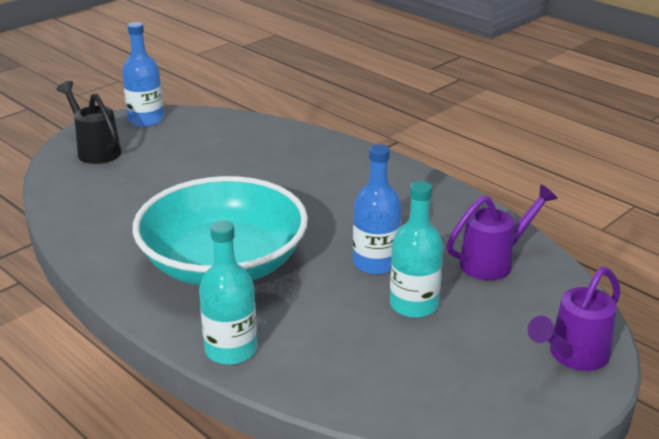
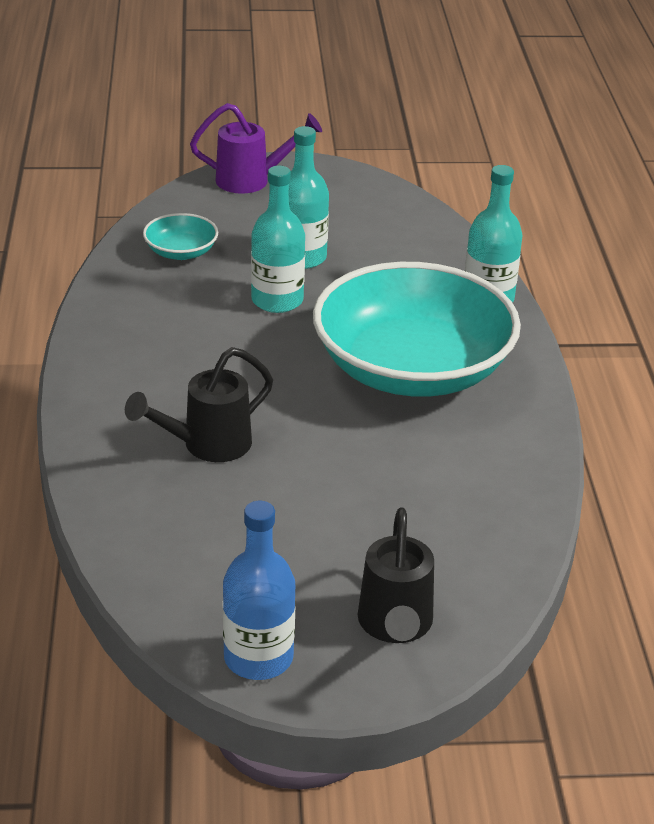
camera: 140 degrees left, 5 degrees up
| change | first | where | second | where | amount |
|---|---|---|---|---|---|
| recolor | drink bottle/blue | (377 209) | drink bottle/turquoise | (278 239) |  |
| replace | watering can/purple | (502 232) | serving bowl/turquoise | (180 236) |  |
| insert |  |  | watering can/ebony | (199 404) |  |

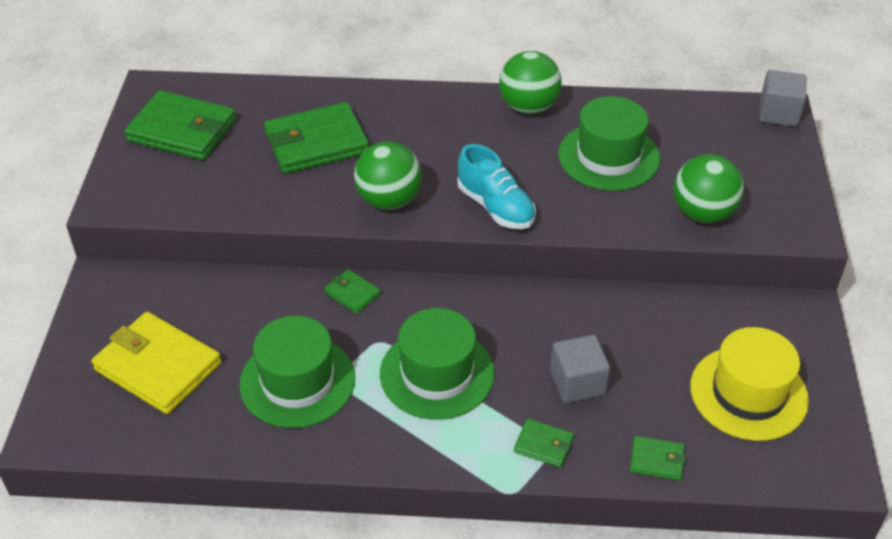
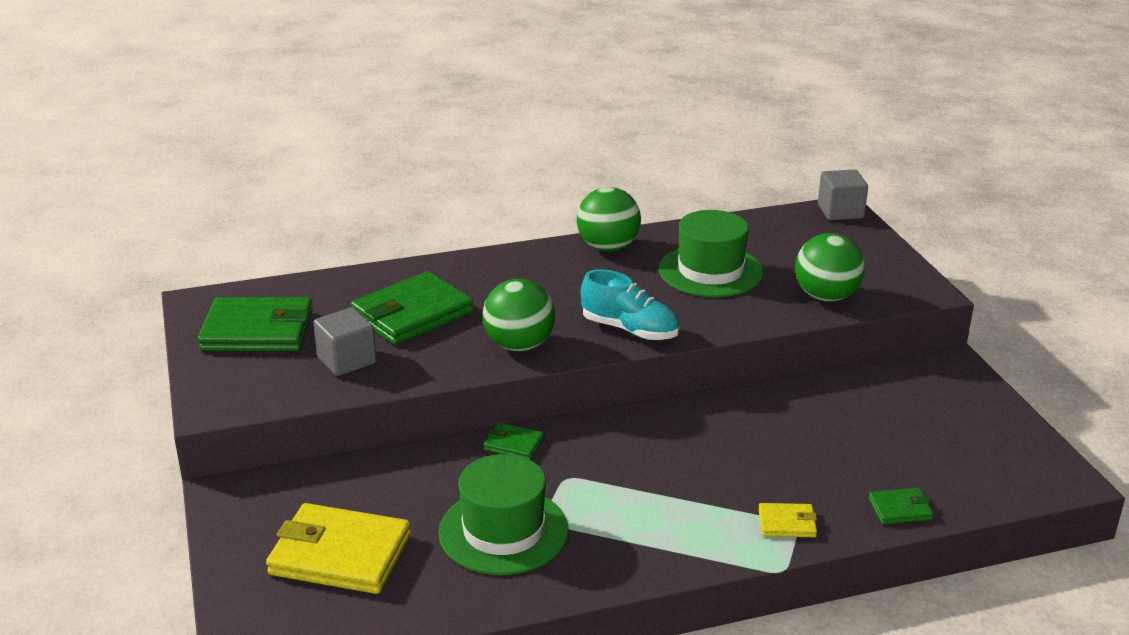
camera: 20 degrees left, 15 degrees down
| change | first | where | second | where | amount |
|---|---|---|---|---|---|
| delete | tall hat/emerald | (437 364) |  |  |  |
| recolor | card wallet/emerald | (544 442) | card wallet/golden | (788 520) |  |
| move | cube/ash-grey | (580 369) |  | (345 341) |  |
| delete | tall hat/golden | (749 384) |  |  |  |

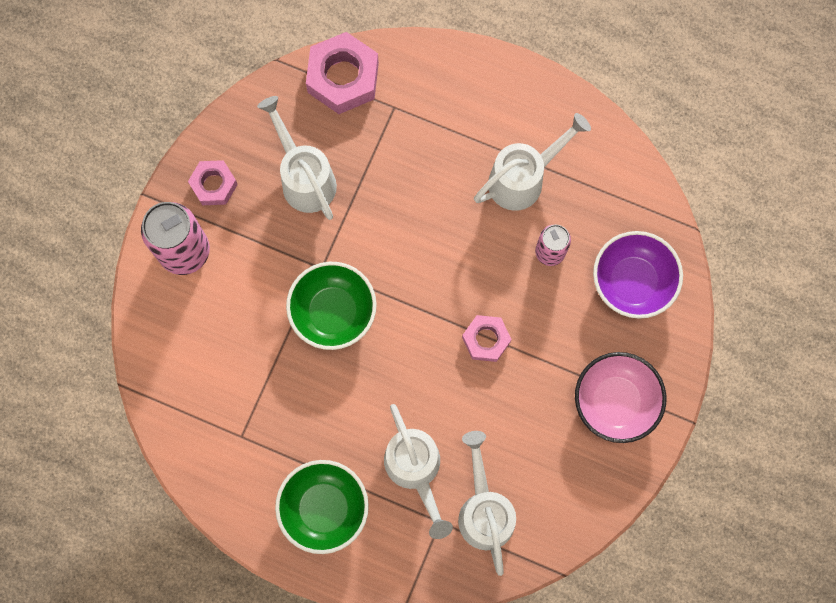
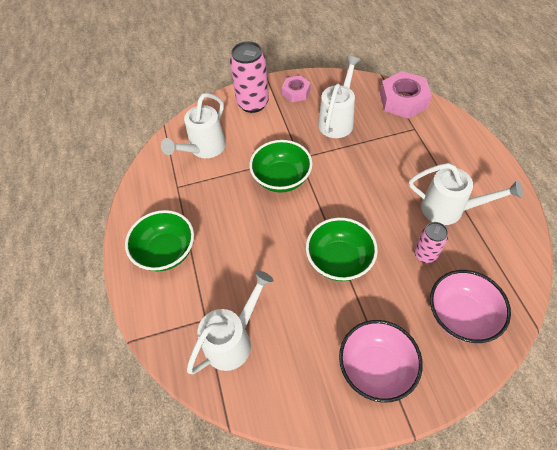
camera: 55 degrees right, 20 degrees down
| change | first | where | second | where | amount |
|---|---|---|---|---|---|
| move | watering can/pure white | (418 471) |  | (193 125) |  |
| replace | nut/rosy | (487 338) | serving bowl/emerald | (342 249) |  |
| recolor | serving bowl/purple | (638 275) | serving bowl/rosy | (470 306) |  |

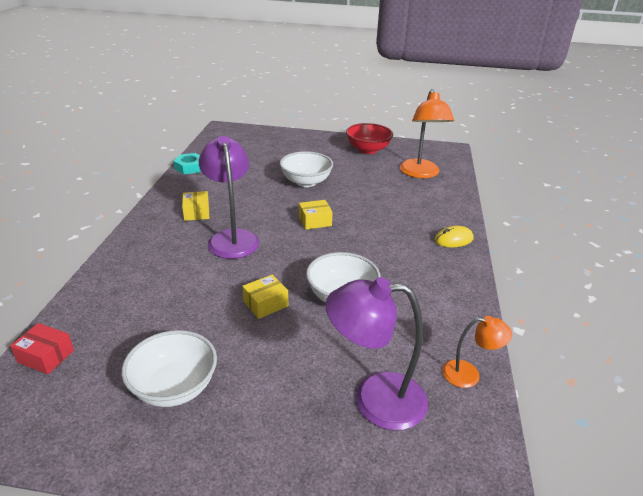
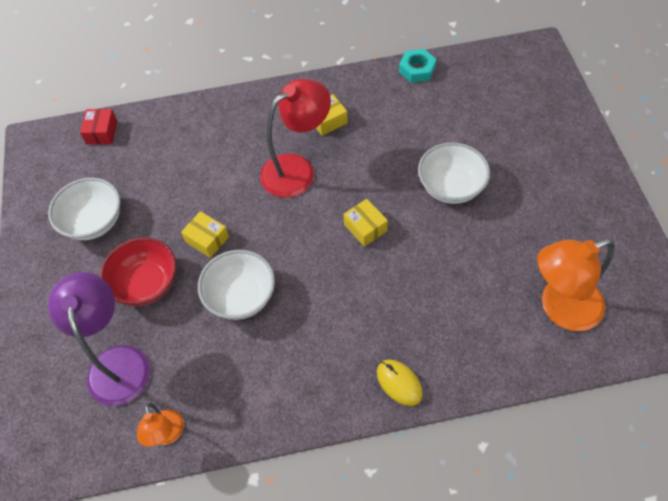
camera: 75 degrees right, 25 degrees up
| change | first | where | second | where | amount |
|---|---|---|---|---|---|
| recolor | reading lamp/purple | (229 197) | reading lamp/red | (295 138) |  |
| move | serving bowl/red | (369 138) |  | (138 271) |  |

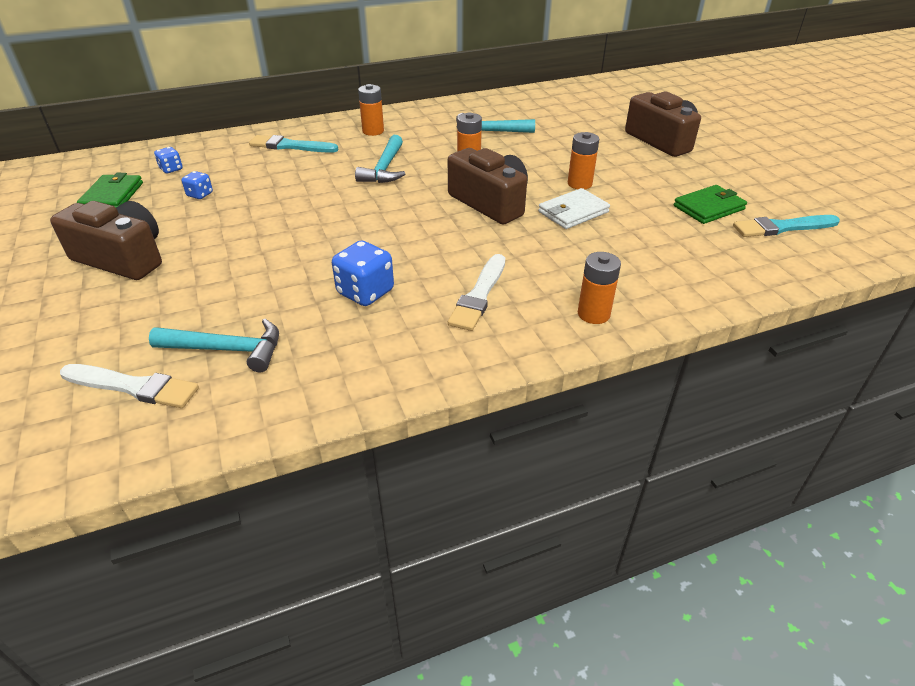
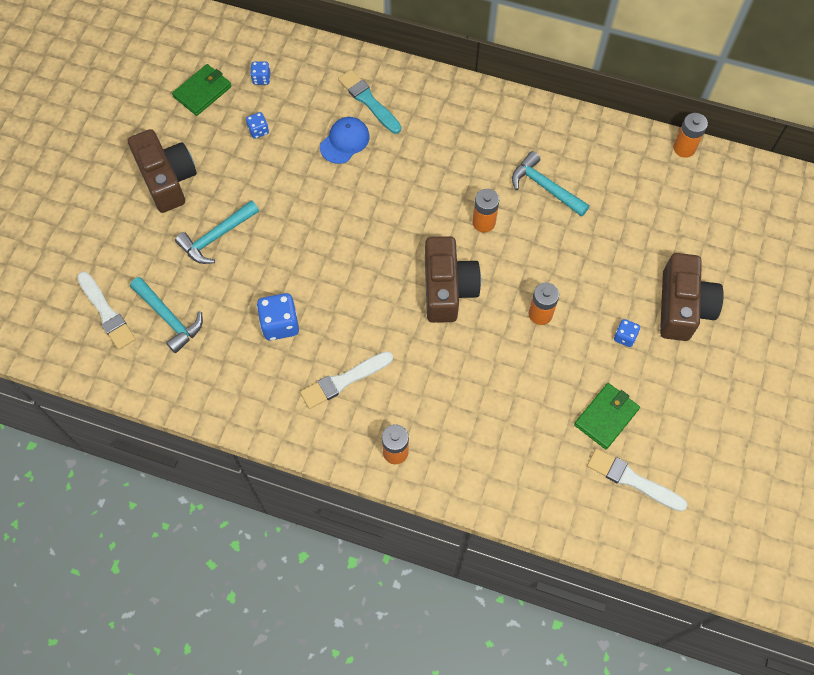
camera: 40 degrees right, 25 degrees up
| change | first | where | second | where | amount |
|---|---|---|---|---|---|
| move | carpenter's hammer/turquoise | (380 159) |  | (217 232) |  |
| move | power cell/bright orange | (371 110) |  | (690 135) |  |
| delete | card wallet/pure white | (574 208) |  |  |  |
| rotate | card wallet/emerald | (710 204) |  | (607 416) | 60 degrees counterclockwise |
| recolor | paint brush/turquoise | (786 226) | paint brush/pure white | (637 480) |  |
| insert |  |  | baseball cap/blue | (345 140) |  |
| insert |  |  | game die/blue | (627 333) |  |

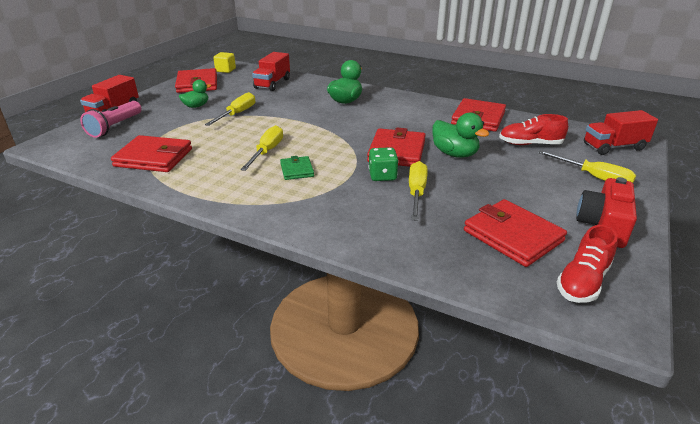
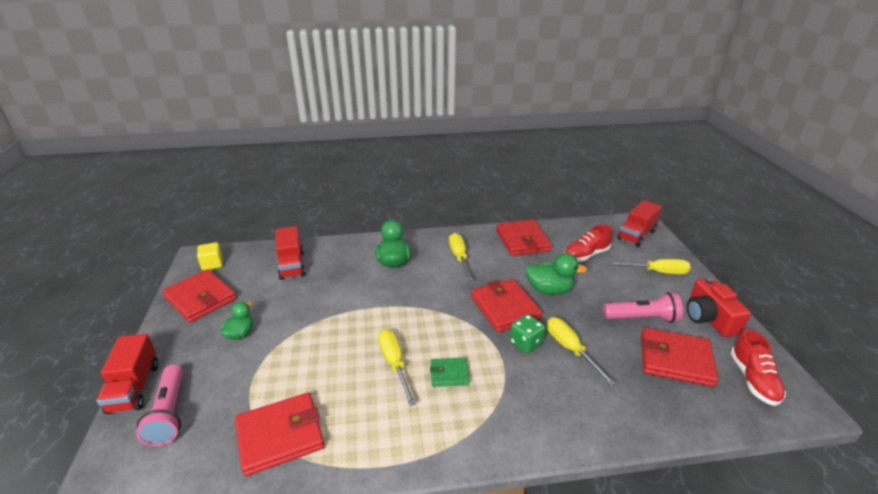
camera: 35 degrees left, 0 degrees up
| change | first | where | second | where | amount |
|---|---|---|---|---|---|
| move | flat screwdriver/golden | (230 109) |  | (461 257) |  |
| rotate | card wallet/emerald | (297 168) |  | (450 372) | 45 degrees counterclockwise |
| insert |  |  | flashlight/rosy | (643 307) |  |

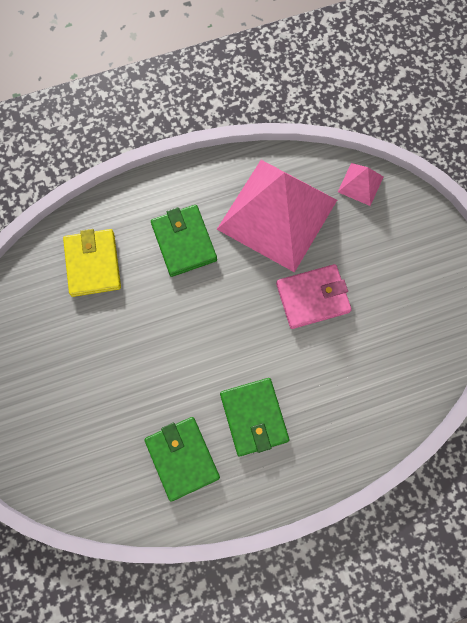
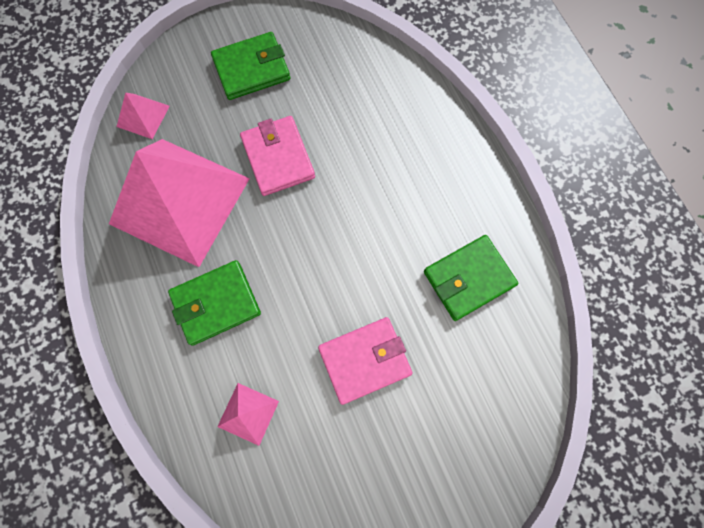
camera: 95 degrees left, 0 degrees up
| change | first | where | second | where | amount |
|---|---|---|---|---|---|
| replace | card wallet/golden | (92 263) | pyramid/rosy | (248 414) |  |
| move | card wallet/emerald | (254 417) |  | (250 66) |  |
| insert |  |  | card wallet/rosy | (365 361) |  |

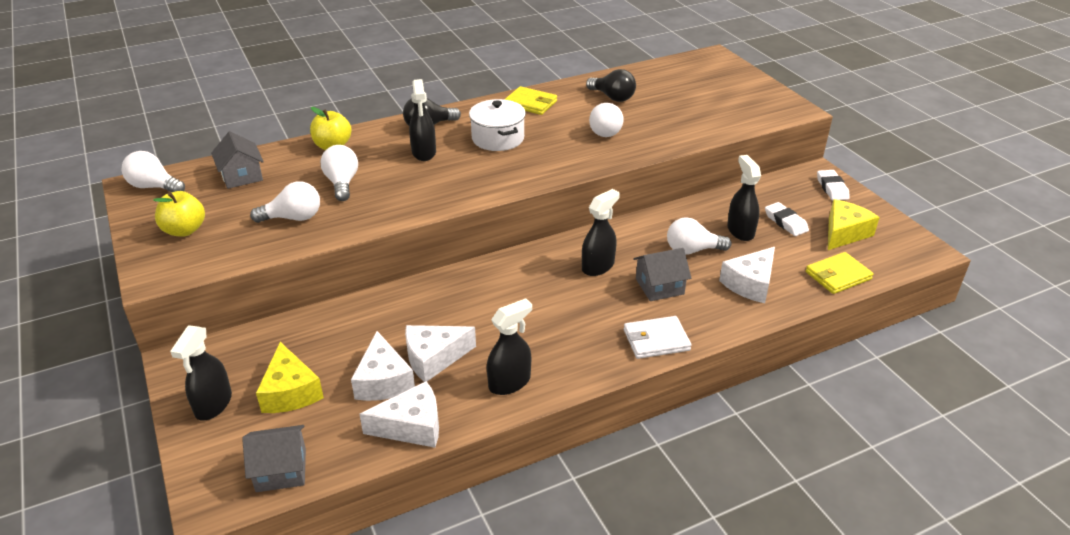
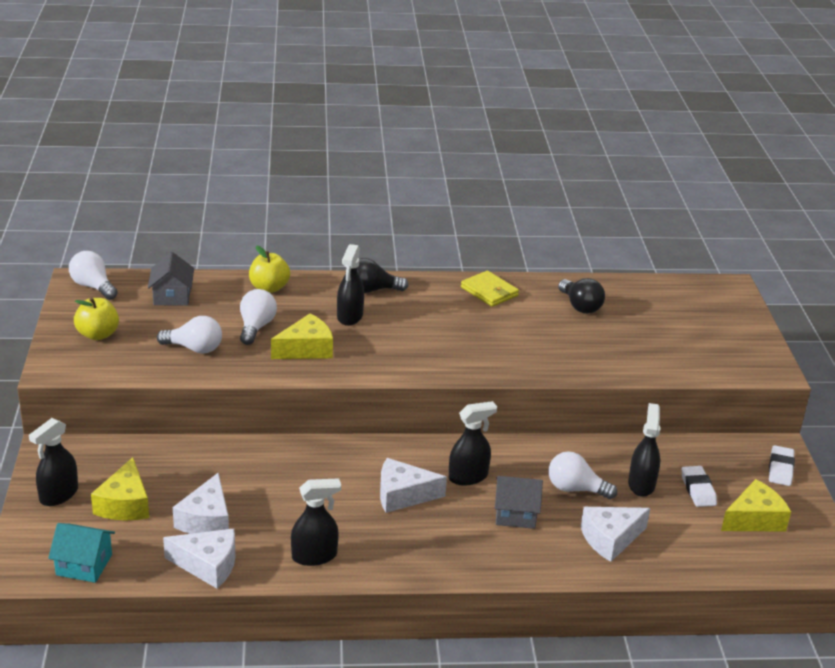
camera: 20 degrees right, 5 degrees down
| change | first | where | second | where | amount |
|---|---|---|---|---|---|
| recolor | house/ash-grey | (274 458) | house/turquoise | (81 553) |  |
| move | cheese/pure white | (440 353) |  | (413 485) |  |
| delete | cooking pot/pure white | (497 125) |  |  |  |
| delete | bulb/pure white | (606 120) |  |  |  |
| delete | card wallet/pure white | (657 337) |  |  |  |
| delete | card wallet/golden | (840 273) |  |  |  |
| insert |  |  | cheese/golden | (302 336) |  |

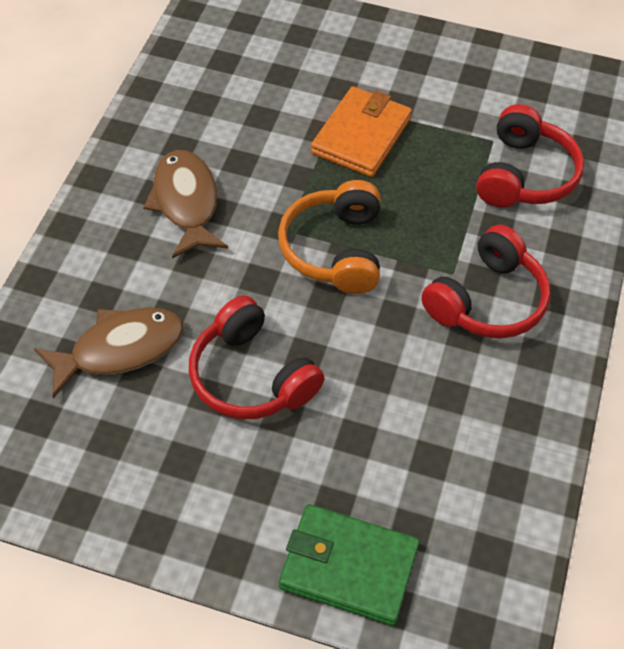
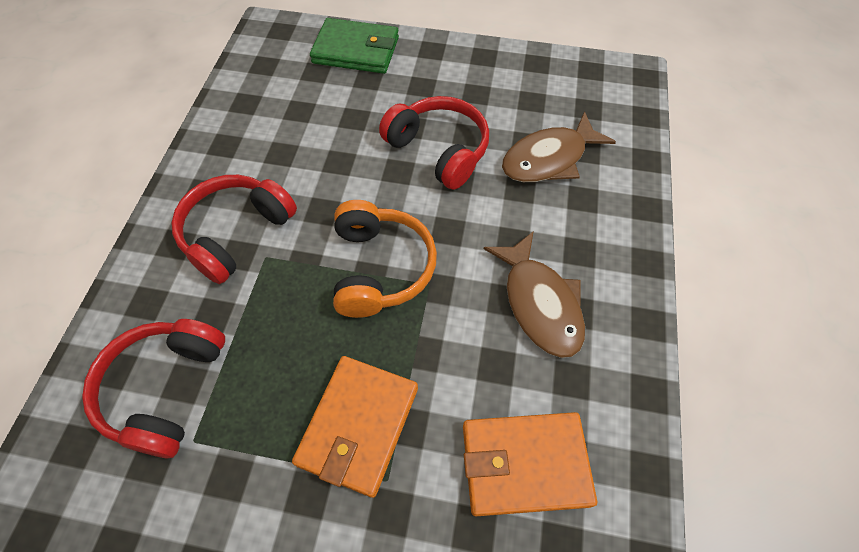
camera: 175 degrees right, 5 degrees up
| change | first | where | second | where | amount |
|---|---|---|---|---|---|
| insert |  |  | card wallet/bright orange | (530 464) |  |

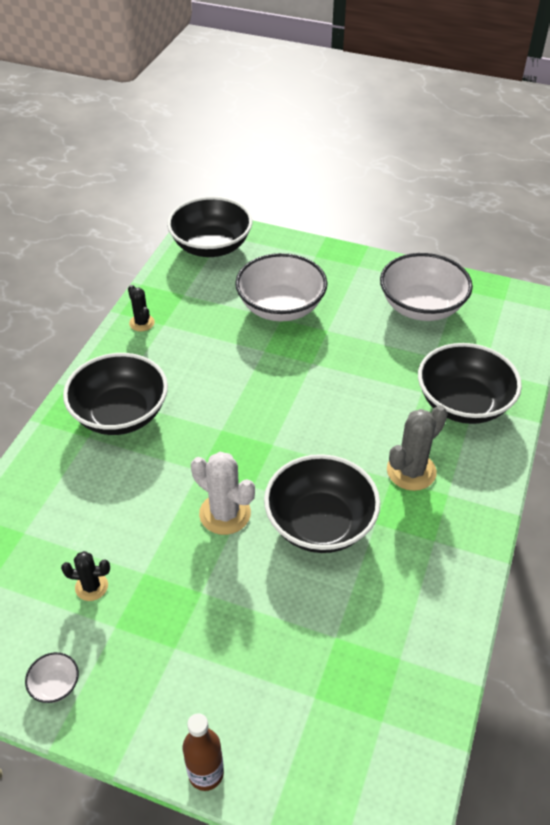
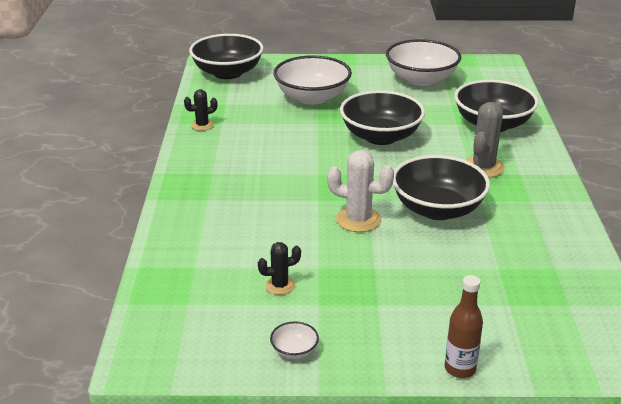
camera: 20 degrees left, 15 degrees down
| change | first | where | second | where | amount |
|---|---|---|---|---|---|
| move | serving bowl/ebony | (115 394) |  | (382 117) |  |
| rotate | cactus/ebony | (141 308) |  | (200 110) | 60 degrees counterclockwise |

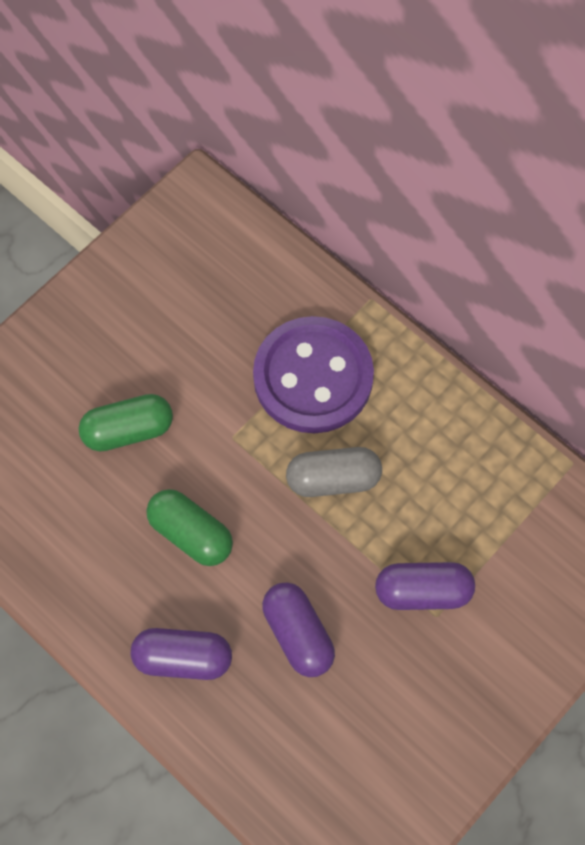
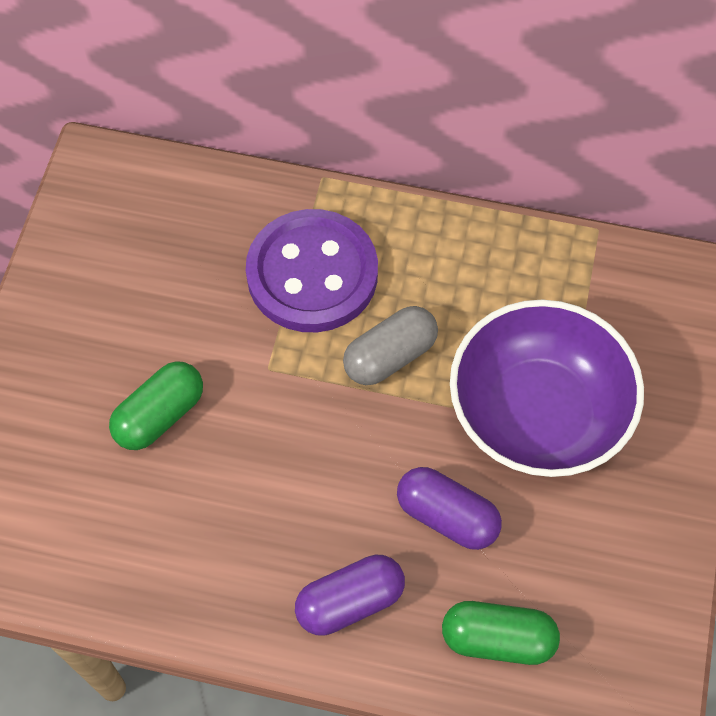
camera: 30 degrees left, 5 degrees down
| change | first | where | second | where | amount |
|---|---|---|---|---|---|
| move | pill/emerald | (189 527) |  | (501 633) |  |
| replace | pill/purple | (425 586) | serving bowl/purple | (547 388) |  |

